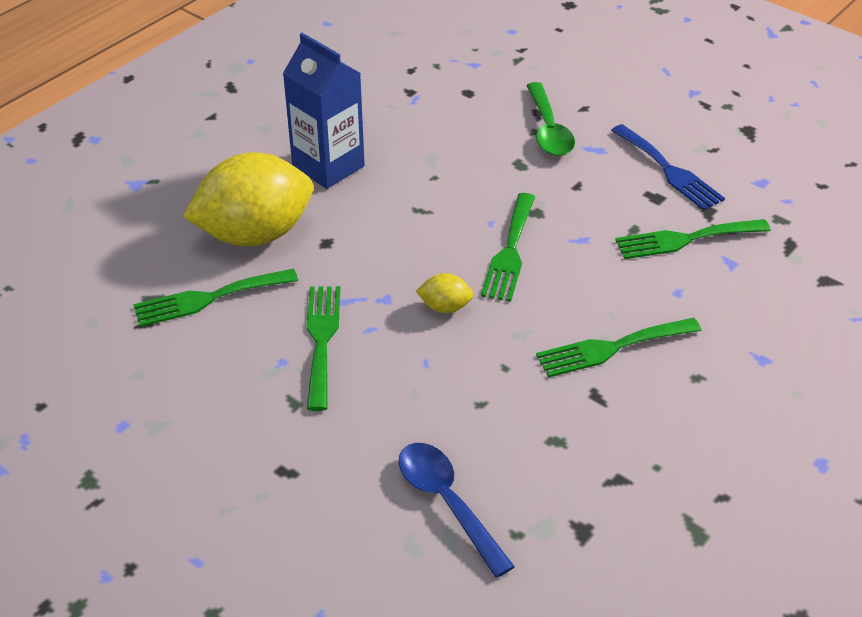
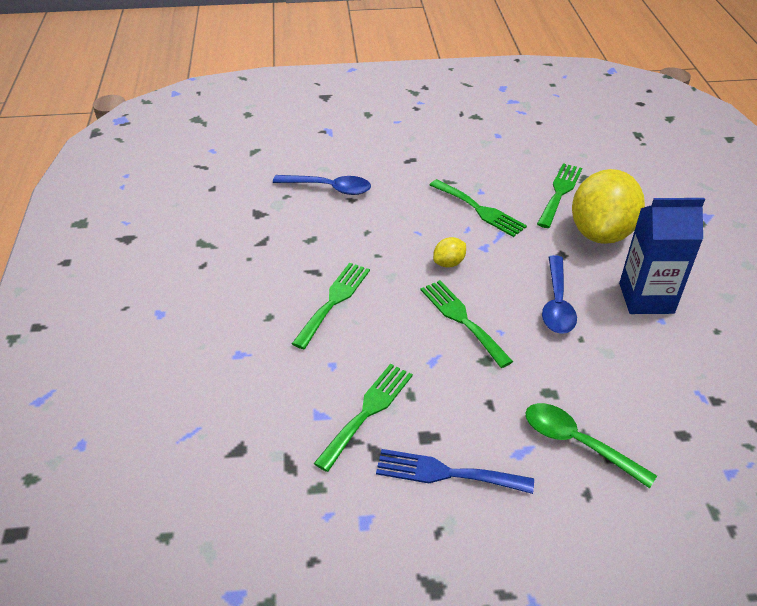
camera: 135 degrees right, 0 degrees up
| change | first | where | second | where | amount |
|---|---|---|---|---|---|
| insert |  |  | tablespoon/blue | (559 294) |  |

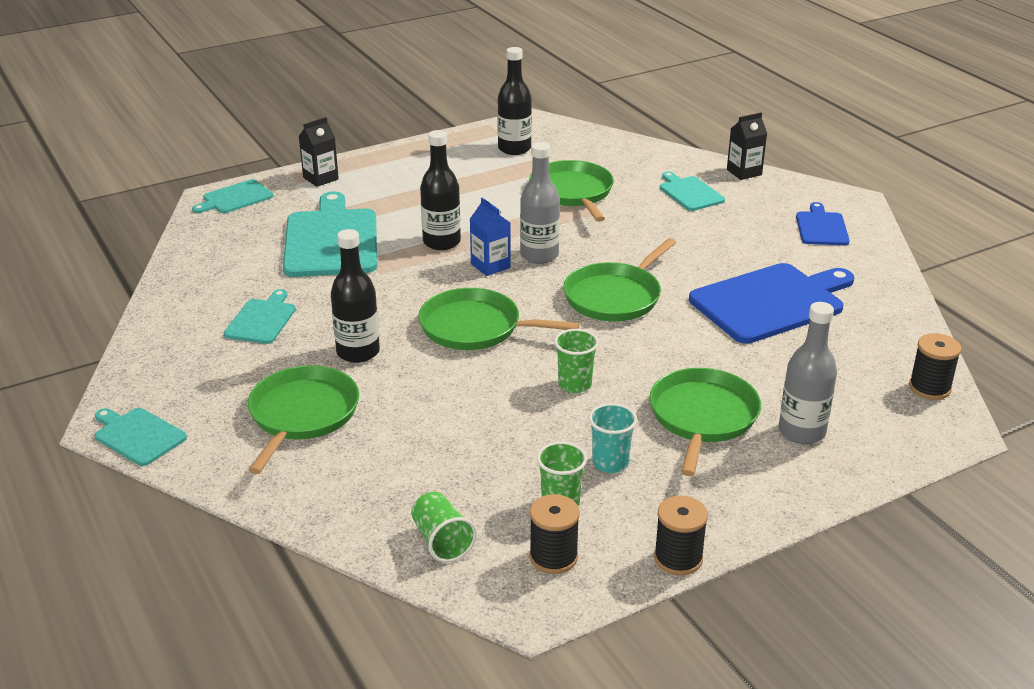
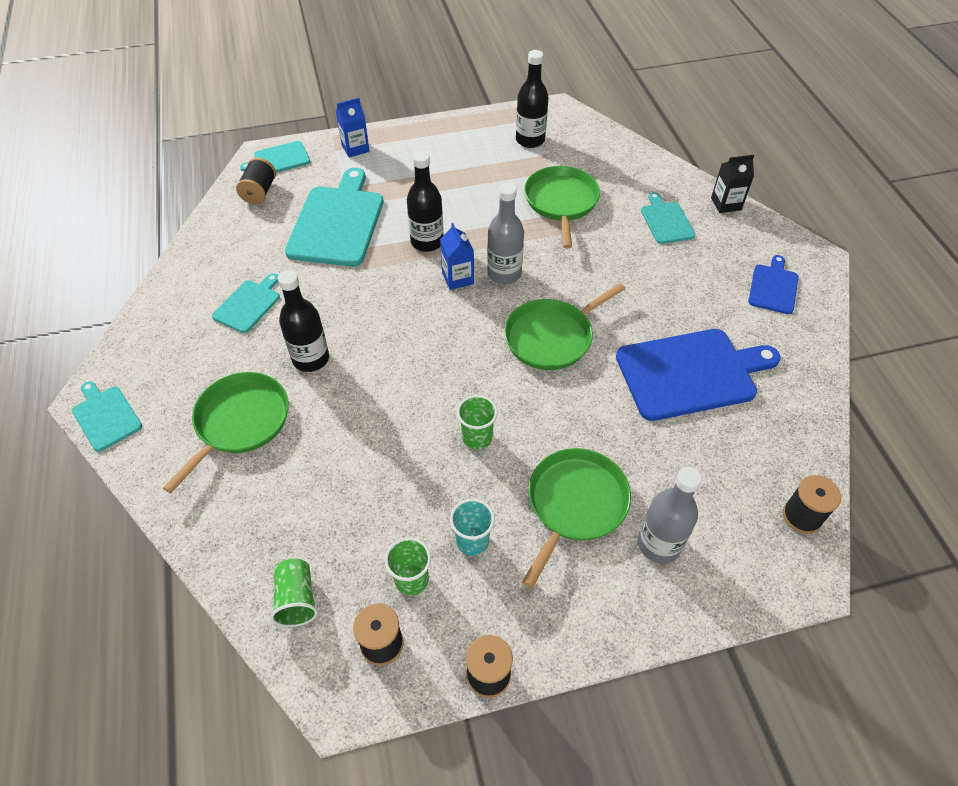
camera: 15 degrees right, 20 degrees up
| change | first | where | second | where | amount |
|---|---|---|---|---|---|
| recolor | carton/ebony | (319 152) | carton/blue | (353 128) |  |
| delete | frying pan/emerald | (498 319) |  |  |  |
| insert |  |  | bobbin/ebony | (256 181) |  |

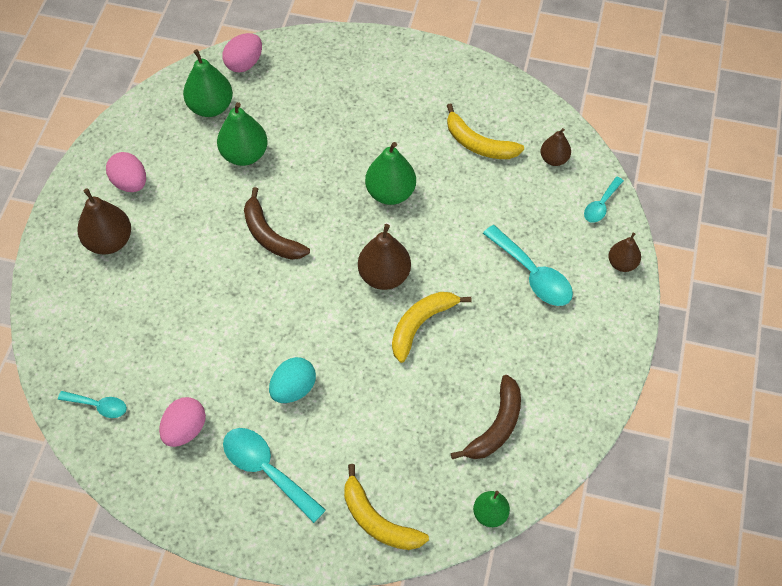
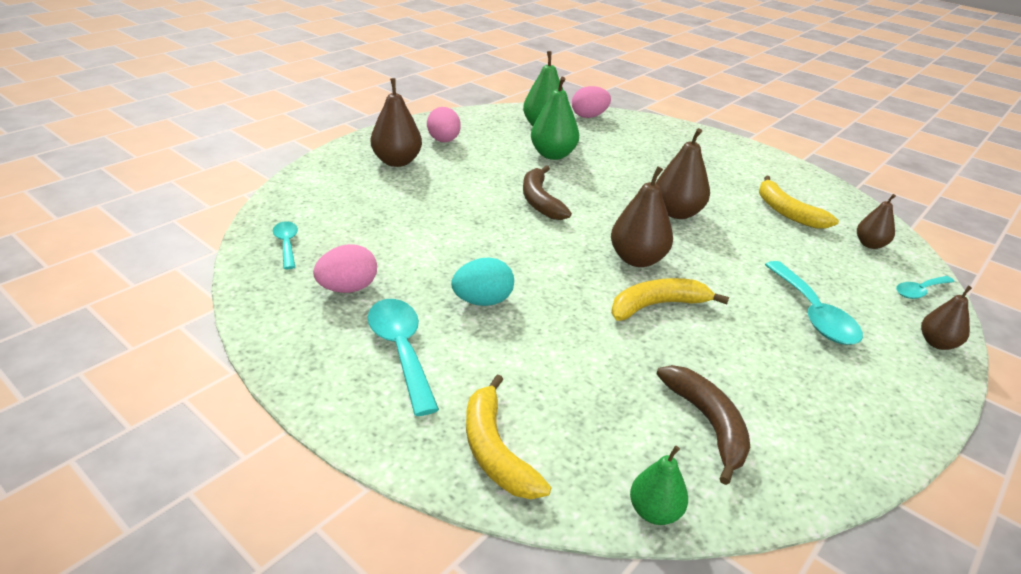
camera: 25 degrees right, 25 degrees down
| change | first | where | second | where | amount |
|---|---|---|---|---|---|
| rotate | tablespoon/turquoise | (92 404) |  | (285 245) | 150 degrees counterclockwise |
| recolor | pear/emerald | (390 173) | pear/brown | (683 173) |  |
| rotate | banana/brown | (486 417) |  | (703 425) | 75 degrees counterclockwise |

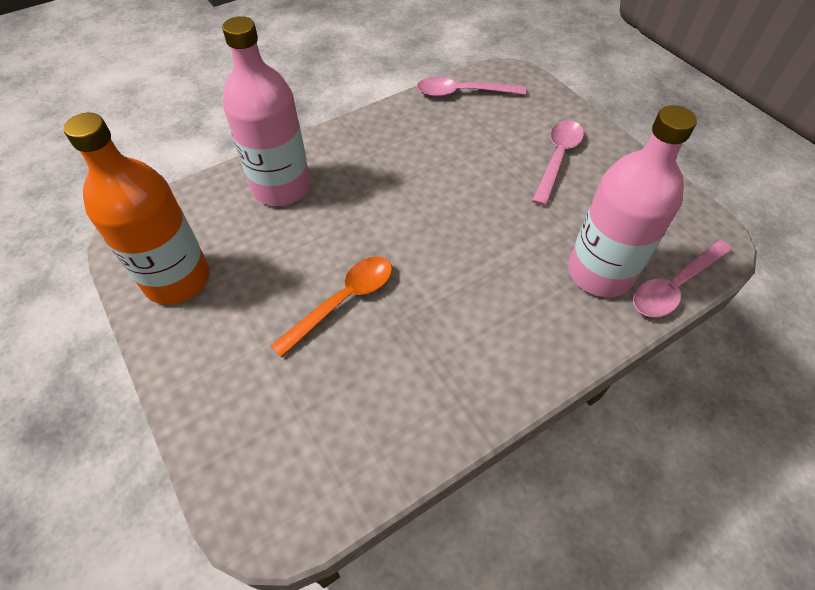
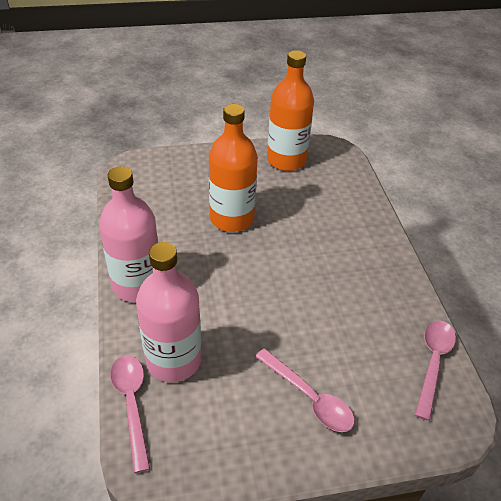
camera: 110 degrees right, 10 degrees down
| change | first | where | second | where | amount |
|---|---|---|---|---|---|
| move | drink bottle/rosy | (266 111) |  | (128 234) |  |
| replace | tablespoon/bright orange | (331 307) | drink bottle/bright orange | (233 168) |  |

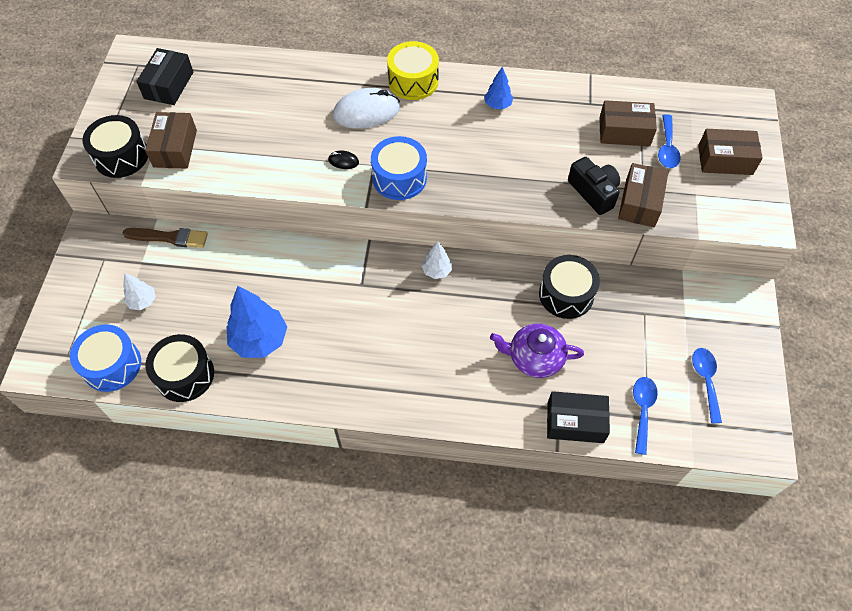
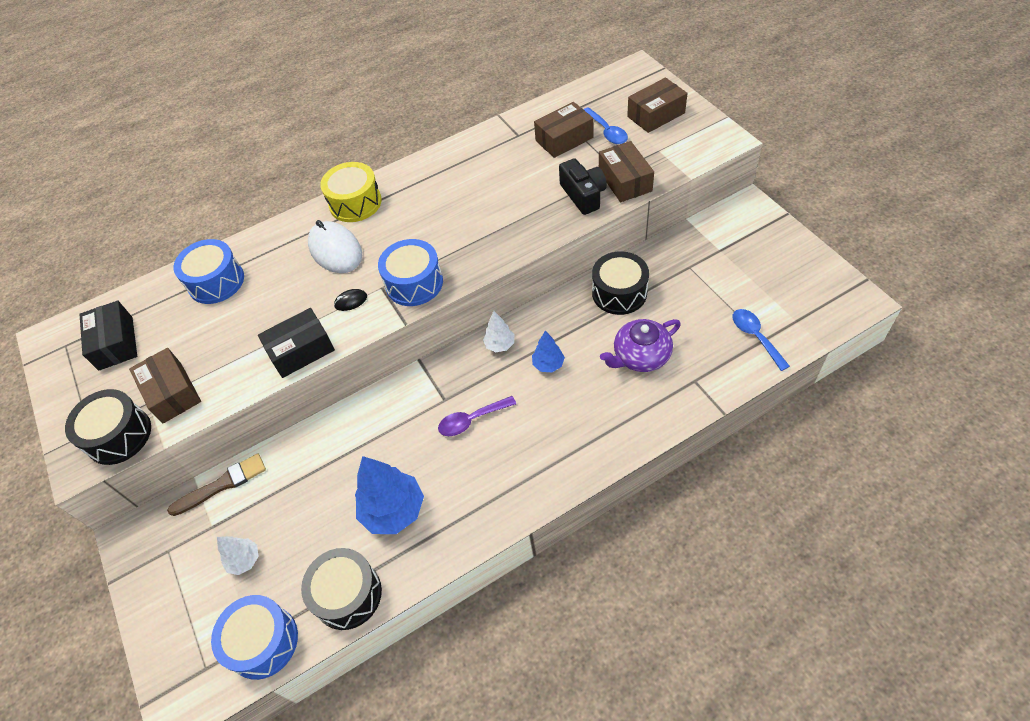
camera: 30 degrees left, 5 degrees down
| change | first | where | second | where | amount |
|---|---|---|---|---|---|
| rotate | computer mouse/pure white | (366 108) |  | (335 246) | 75 degrees counterclockwise |
| move | tree/blue | (498 88) |  | (548 351) |  |
| move | parcel/ebony | (578 417) |  | (296 343) |  |
| rotate | camera/ebony | (594 186) |  | (583 186) | 45 degrees clockwise |
| delete | tablespoon/blue | (707 385) |  |  |  |
| insert |  |  | drum/blue | (208 271) |  |
| insert |  |  | tablespoon/purple | (477 416) |  |

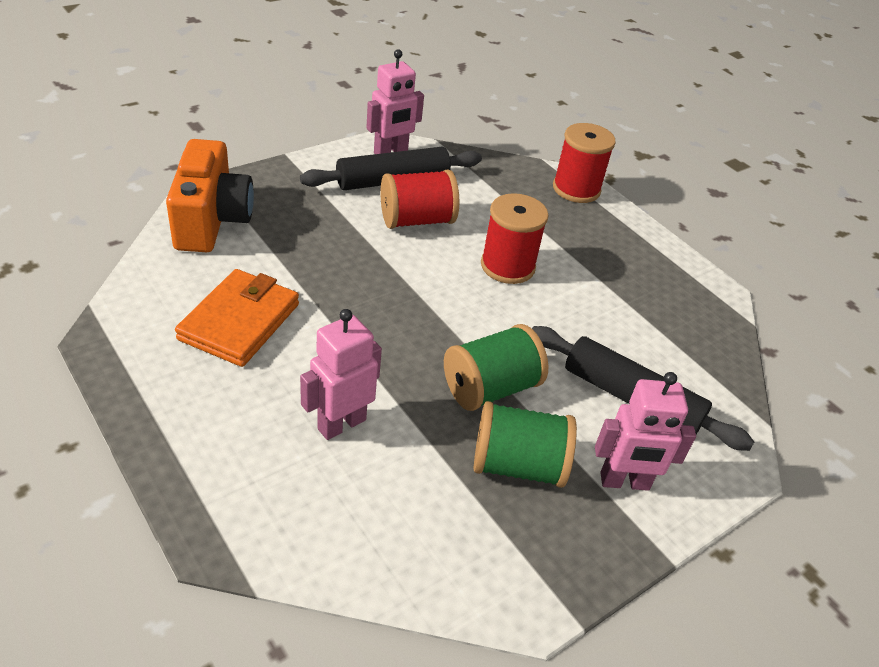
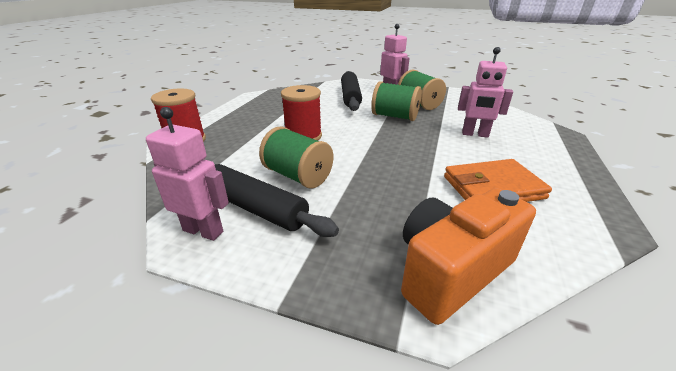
camera: 120 degrees left, 10 degrees down
| change | first | where | second | where | amount |
|---|---|---|---|---|---|
| recolor | bobbin/red | (420 199) | bobbin/emerald | (296 157) |  |

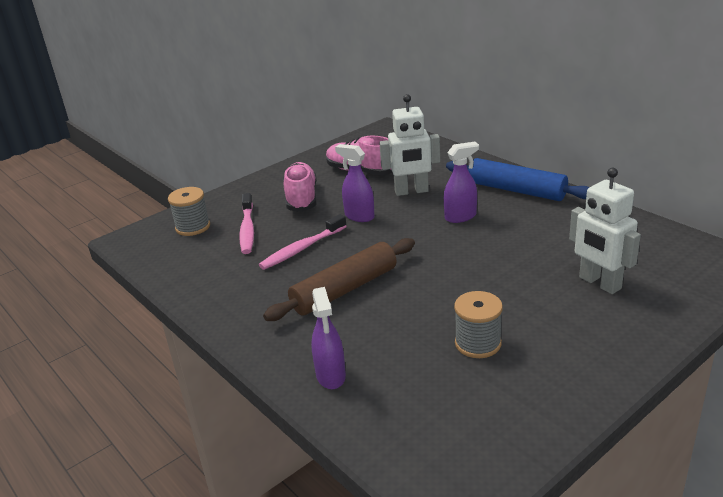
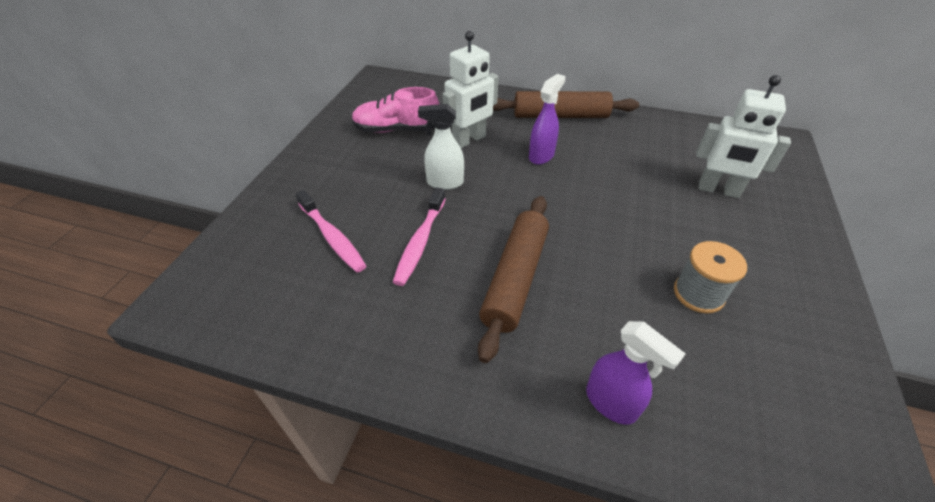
camera: 35 degrees left, 15 degrees up
| change | first | where | second | where | amount |
|---|---|---|---|---|---|
| delete | bobbin/ash-grey | (189 211) |  |  |  |
| delete | lace-up shoe/rosy | (300 187) |  |  |  |
| recolor | sprayer/purple | (355 183) | sprayer/pure white | (441 147) |  |
| recolor | dough roller/blue | (517 179) | dough roller/brown | (566 104) |  |

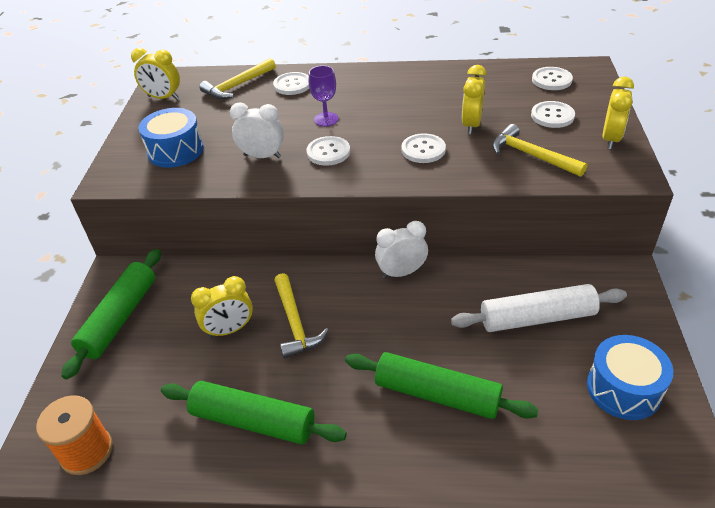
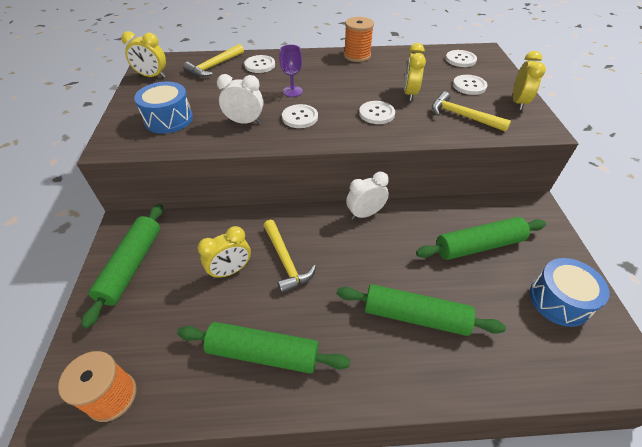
camera: 10 degrees left, 5 degrees up
| change | first | where | second | where | amount |
|---|---|---|---|---|---|
| recolor | dough roller/pure white | (539 308) | dough roller/emerald | (481 238) |  |
| insert |  |  | bobbin/bright orange | (359 39) |  |

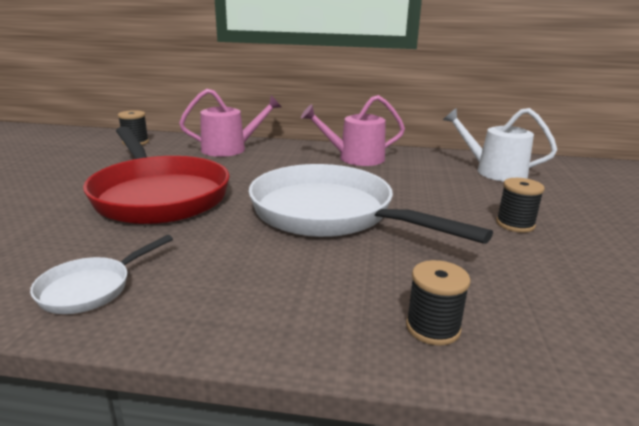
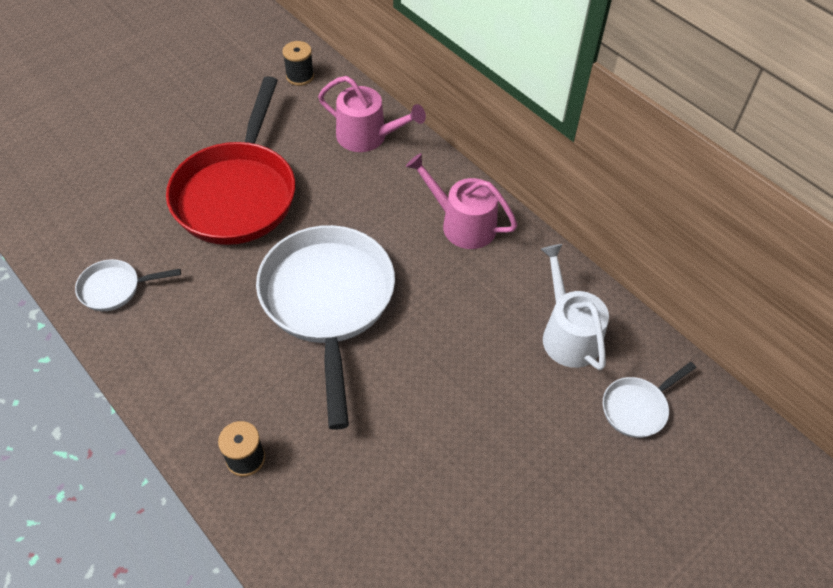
camera: 40 degrees right, 30 degrees up
| change | first | where | second | where | amount |
|---|---|---|---|---|---|
| delete | bobbin/ebony | (520 205) |  |  |  |
| insert |  |  | frying pan/pure white | (649 400) |  |

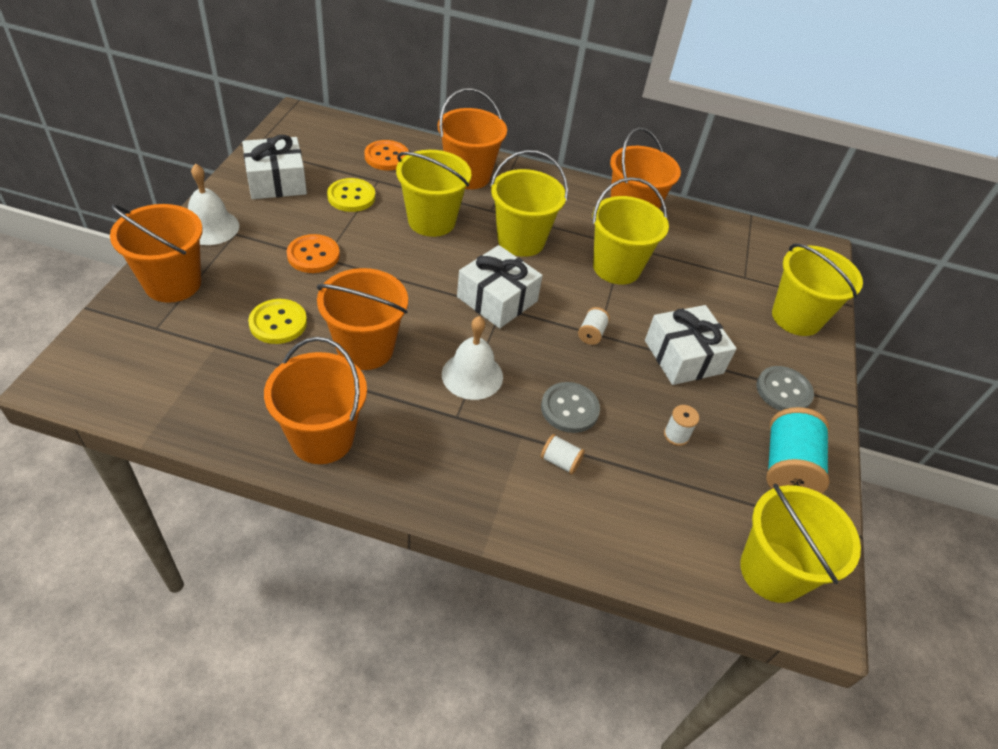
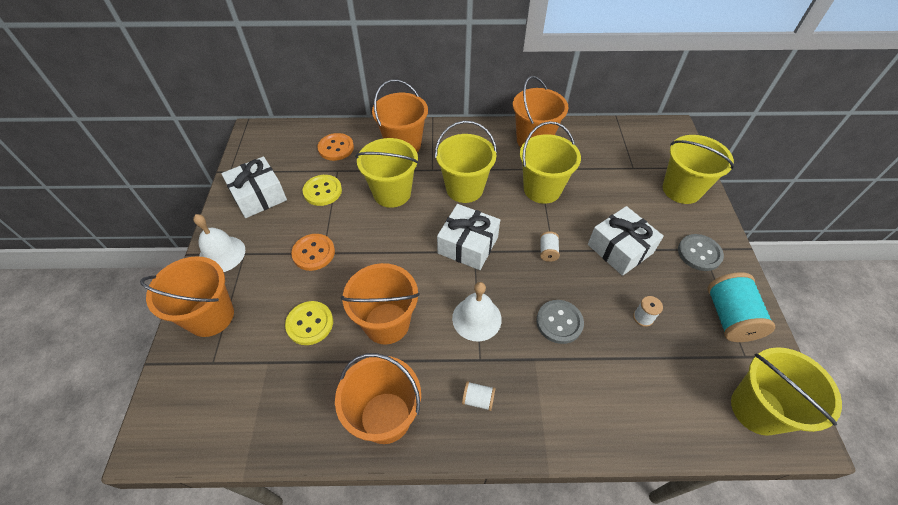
camera: 10 degrees left, 5 degrees up
| change | first | where | second | where | amount |
|---|---|---|---|---|---|
| move | bobbin/pure white | (563 454) |  | (478 396) |  |

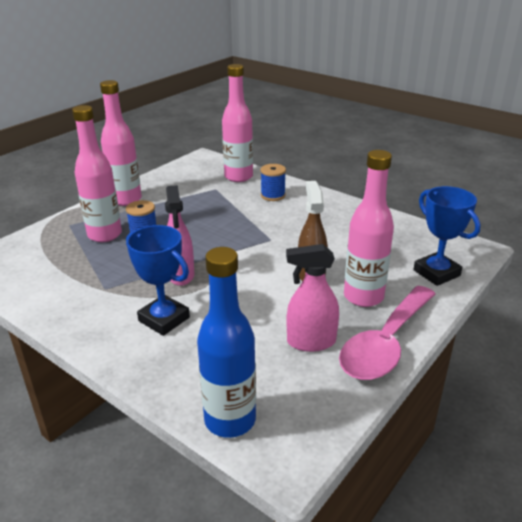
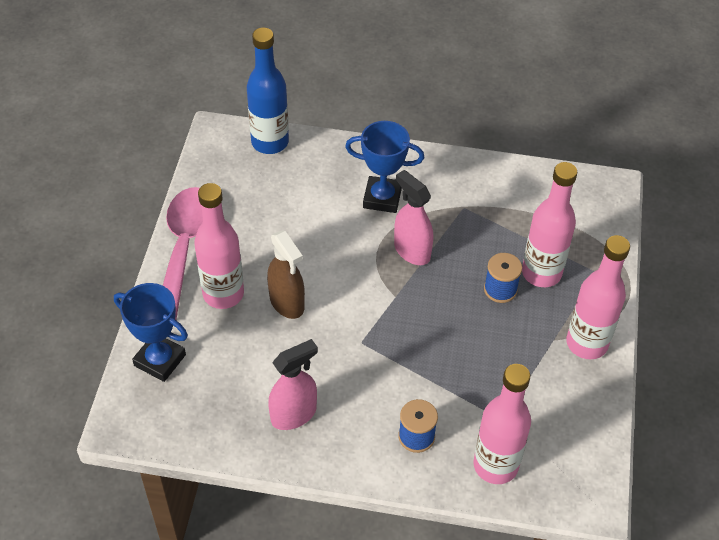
camera: 150 degrees right, 20 degrees up
| change | first | where | second | where | amount |
|---|---|---|---|---|---|
| move | sprayer/rosy | (312 298) |  | (293 384) |  |

